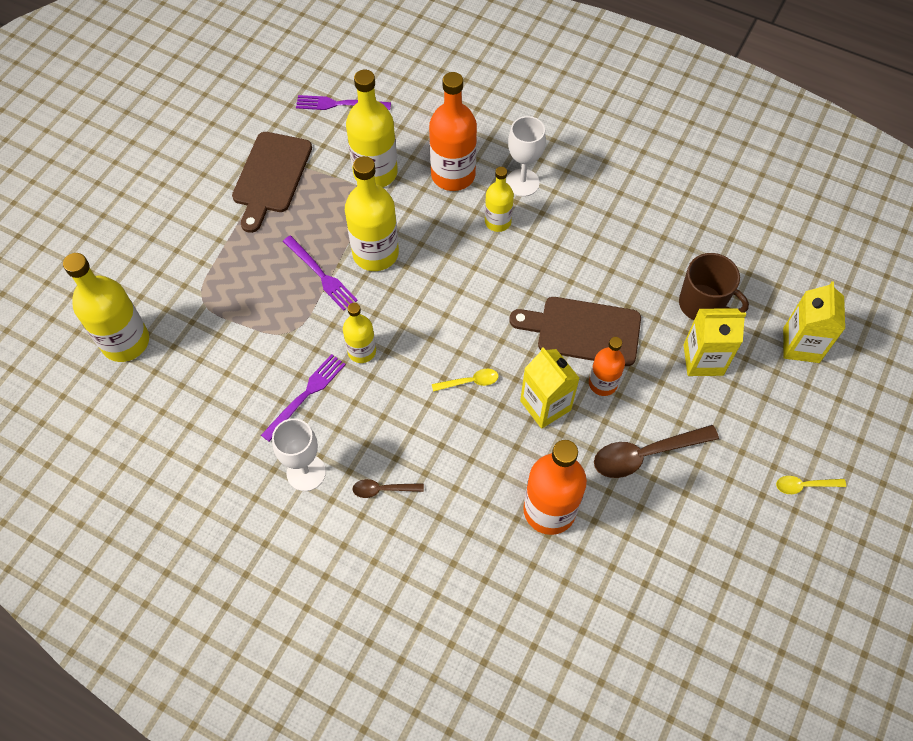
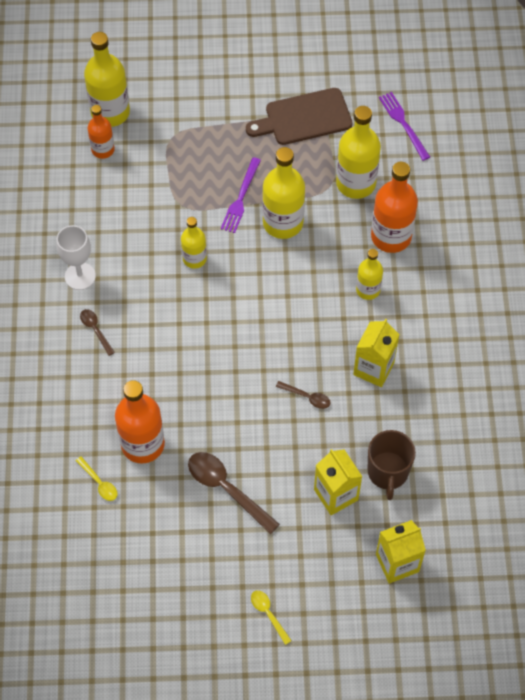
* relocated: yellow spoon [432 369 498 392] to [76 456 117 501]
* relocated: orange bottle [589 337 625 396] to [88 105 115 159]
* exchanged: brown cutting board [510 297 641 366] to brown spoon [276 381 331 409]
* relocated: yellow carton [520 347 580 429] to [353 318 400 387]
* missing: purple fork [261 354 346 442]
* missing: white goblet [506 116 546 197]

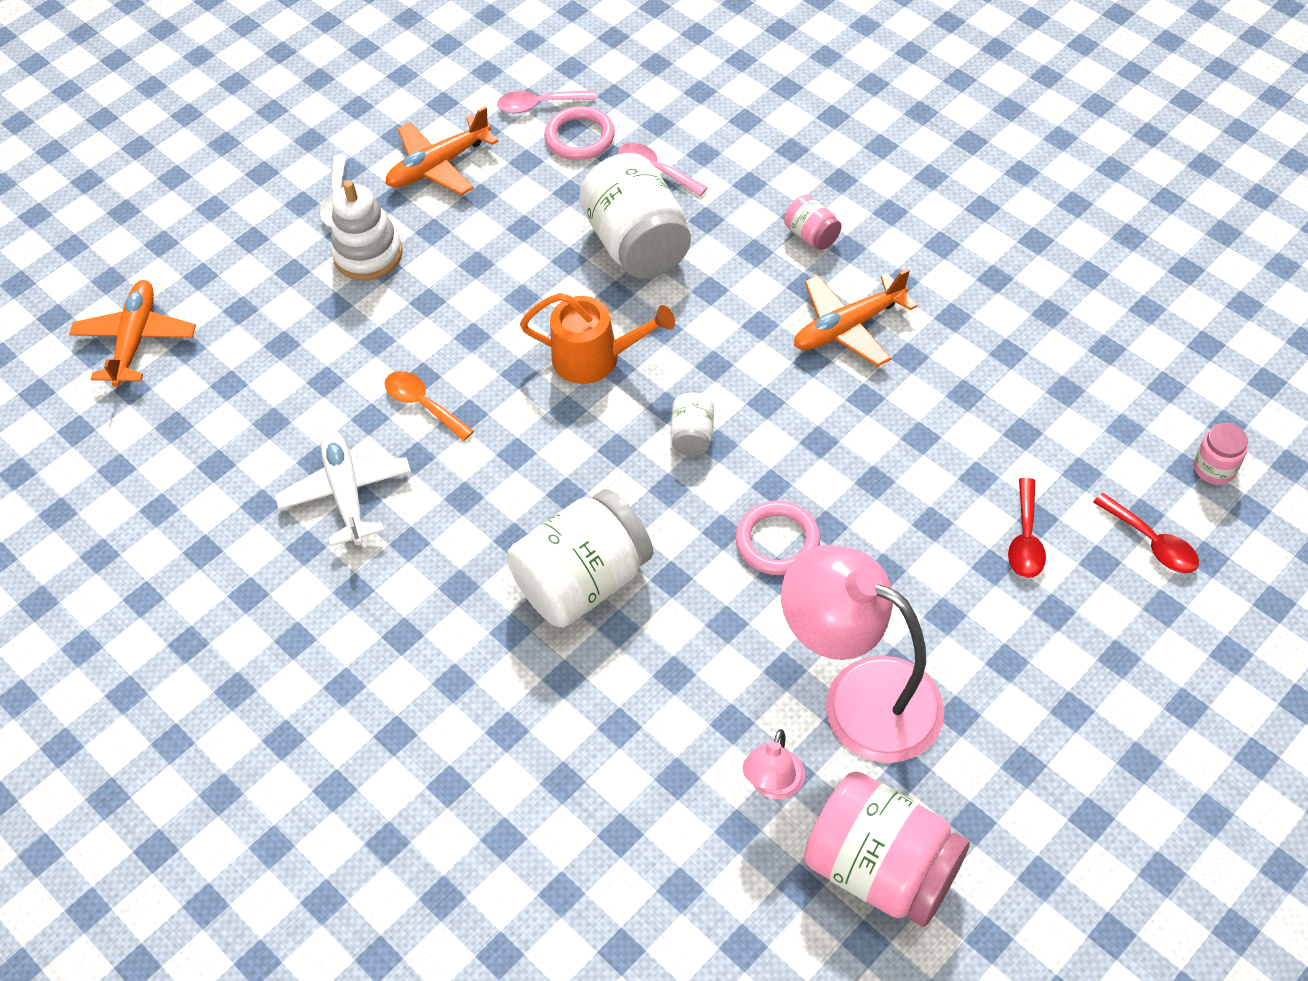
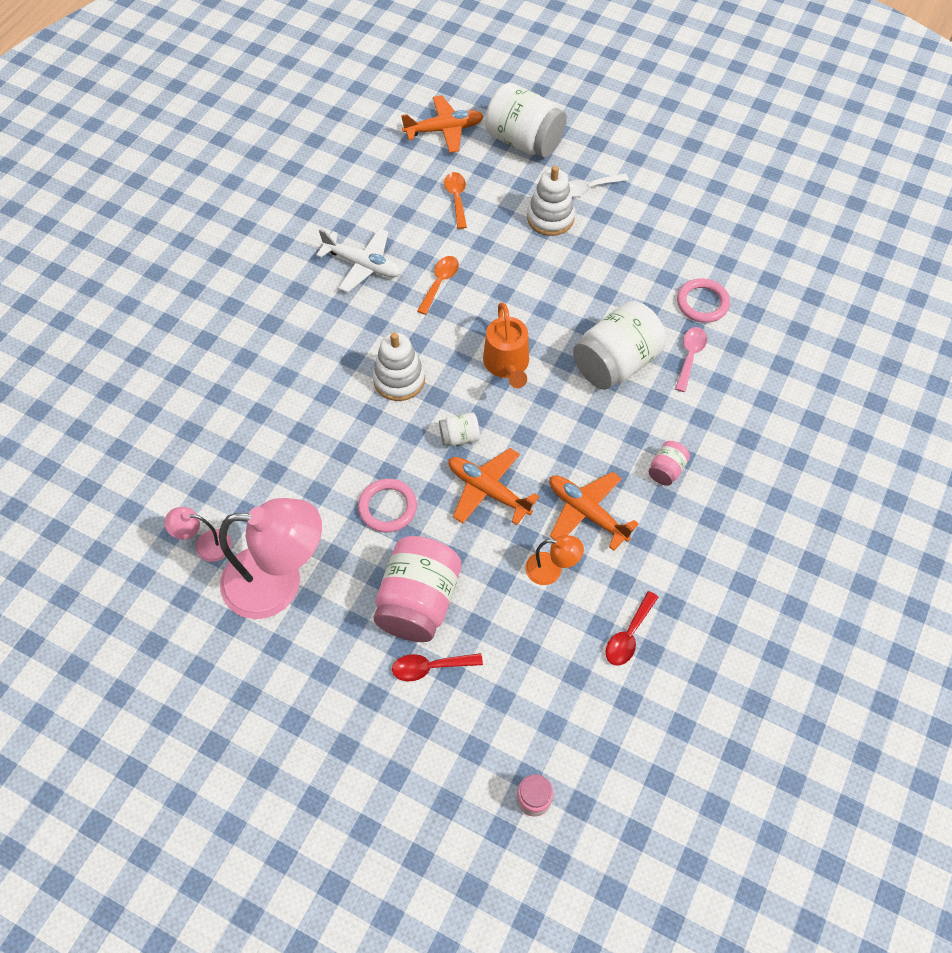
* spun: pink lamp [781 545 944 763] = [219 498 322 619] 75 degrees clockwise
* spun: white plane [275 430 411 547] = [316 228 401 293] 60 degrees clockwise
* appeared: white stacking toy [373 332 425 401]
* relocated: pink jar [804 771 970 927] to [373 536 461 642]
* appeared: orange spoon [444 172 467 229]
* relocated: orange plane [385 107 499 195] to [449 448 540 525]
* relocated: white jar [507 489 653 628] to [485 83 567 158]
* appeared: orange lamp [525 535 584 585]
* relocated: red spoon [1093 493 1199 573] to [606 591 658 665]
* missing: pink spoon [497 90 596 113]

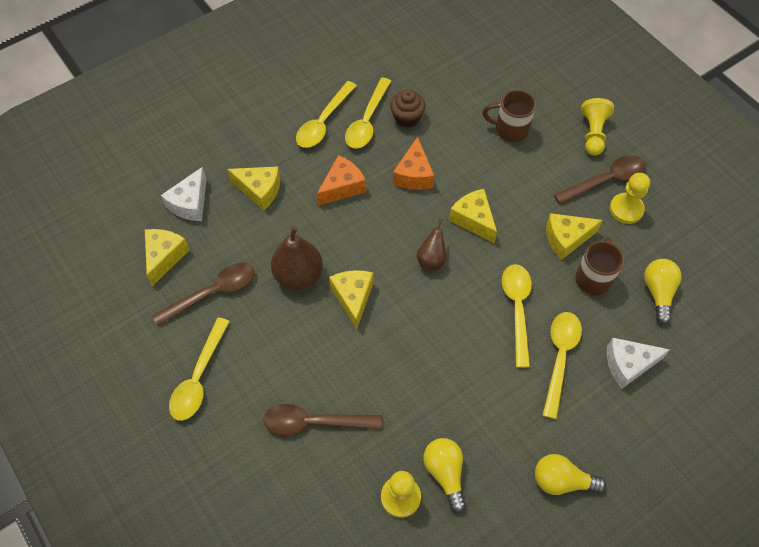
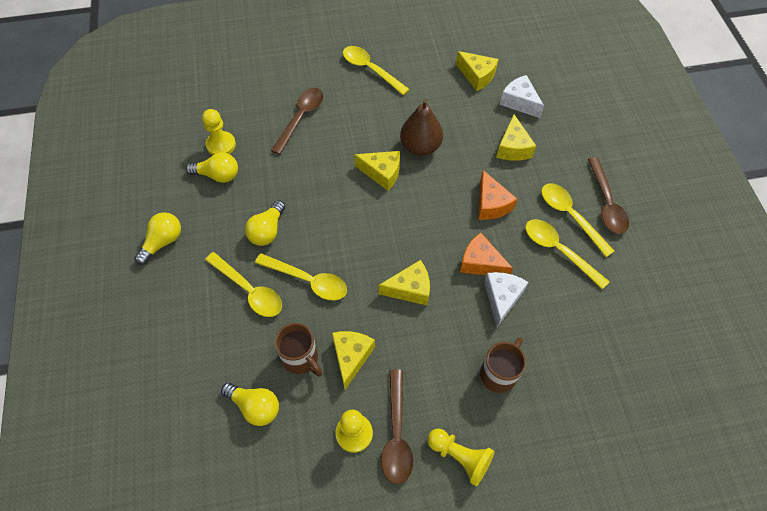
* appeared: yellow light bulb [245 200 285 246]
* relocated: white cheese [607 338 670 389] to [484 272 528 327]
* spun: yellow cheese [227 166 280 211] = [496 114 536 161] 45 degrees counterclockwise
* relocated: brown spoon [152 263 255 326] to [588 157 629 234]
* missing: brown cupcake [390 90 426 128]
* missing: brown pear [417 219 446 271]

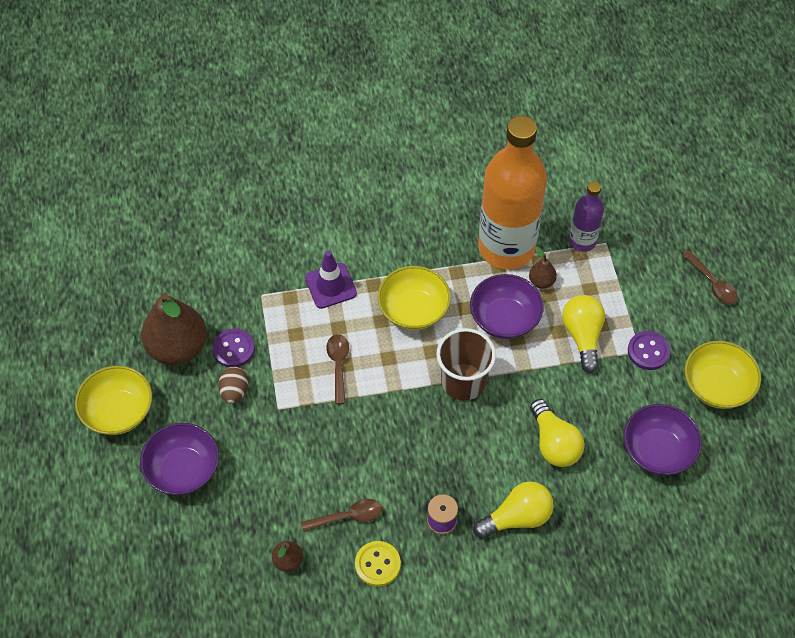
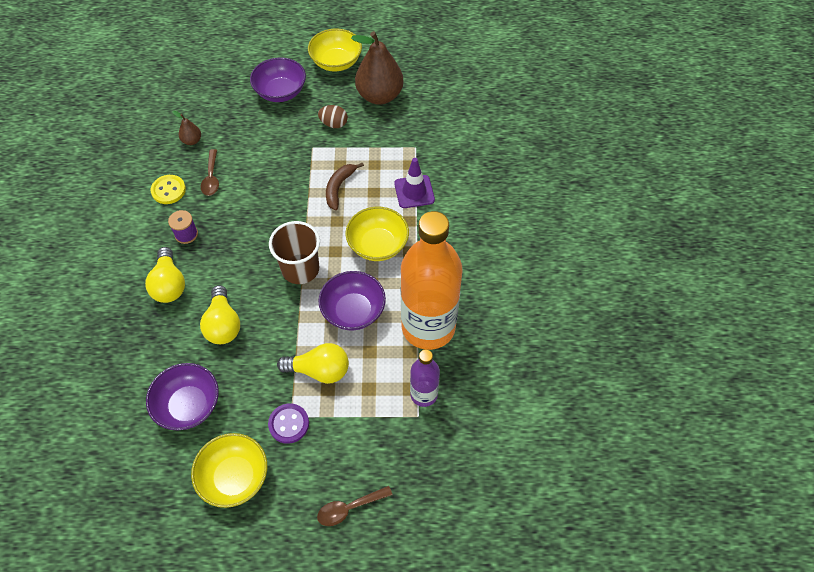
* spun: yellow light bulb [530 399 585 467] = [200 285 240 344] 90 degrees counterclockwise
* exchanged: brown spoon [326 334 349 404] to brown banana [326 163 364 210]
* missing: purple button [213 329 255 367]
* missing: brown pear [529 247 557 289]

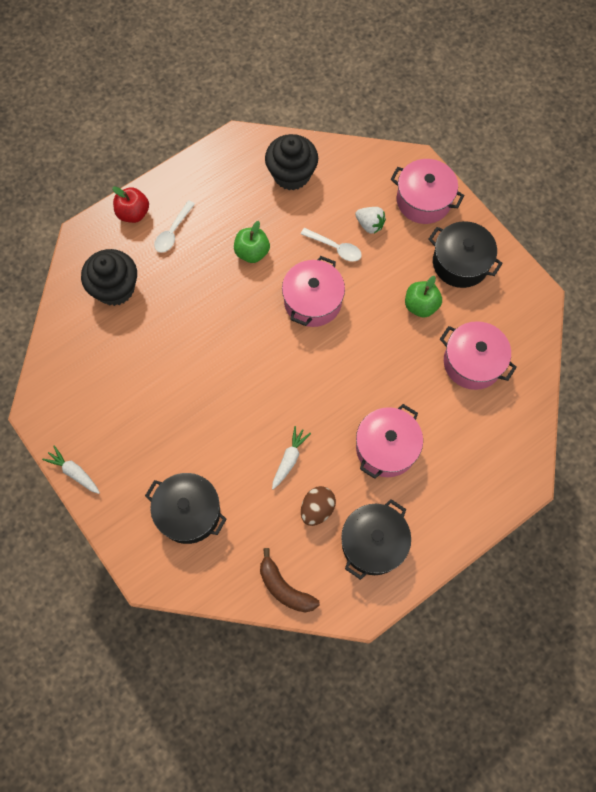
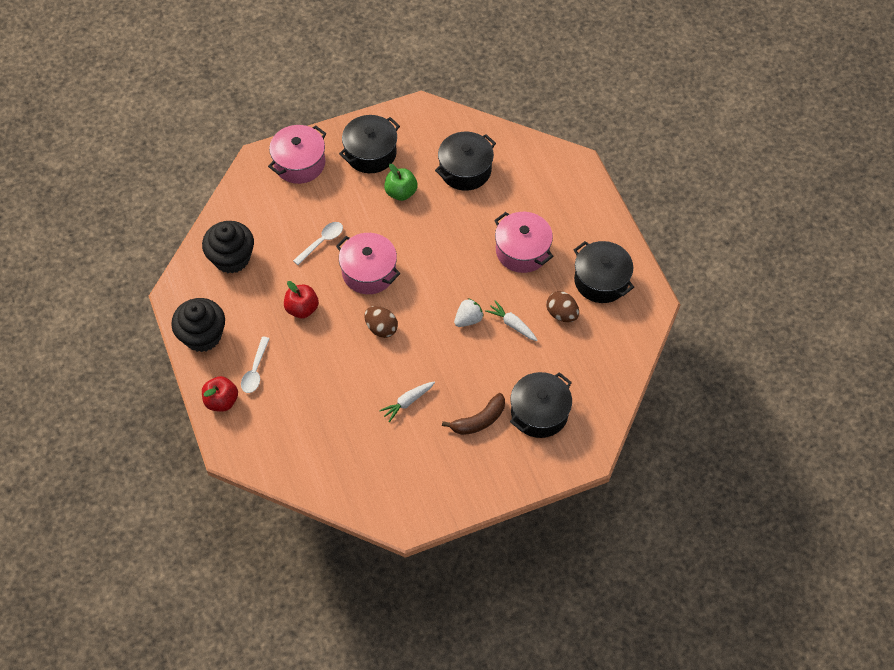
* relocated: black cupcake [81 249 137 306] to [171 298 225 352]
* spun: white spoon [154 200 195 253] = [241 337 270 393] 60 degrees clockwise
* colour: green apple [234 221 270 263] to red apple [284 281 319 318]
* appeared: brown egg [364 306 398 338]
* relocated: white carrot [42 446 100 494] to [379 382 435 422]
* colour: pink pot [440 321 517 390] to black pot [435 132 496 191]
* relocated: brown banana [260 548 320 612] to [442 393 505 435]
* relocated: white strawberry [355 207 386 234] to [454 298 484 327]

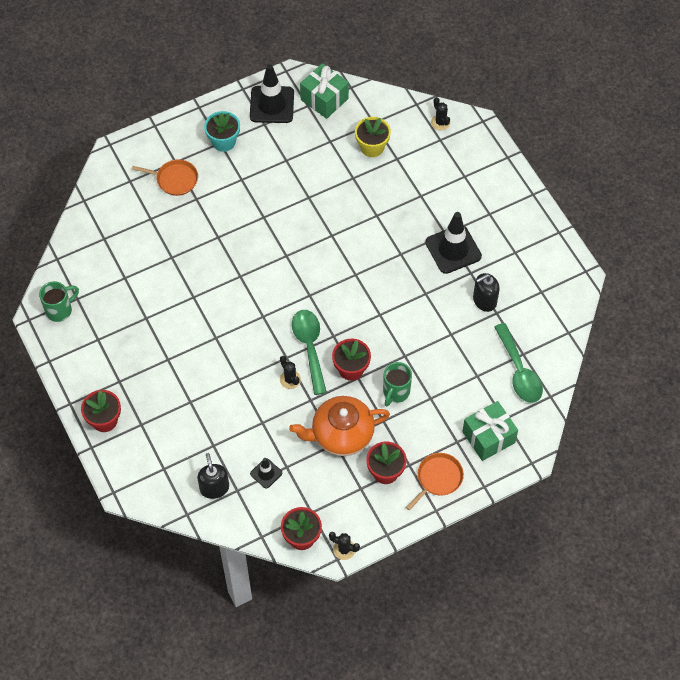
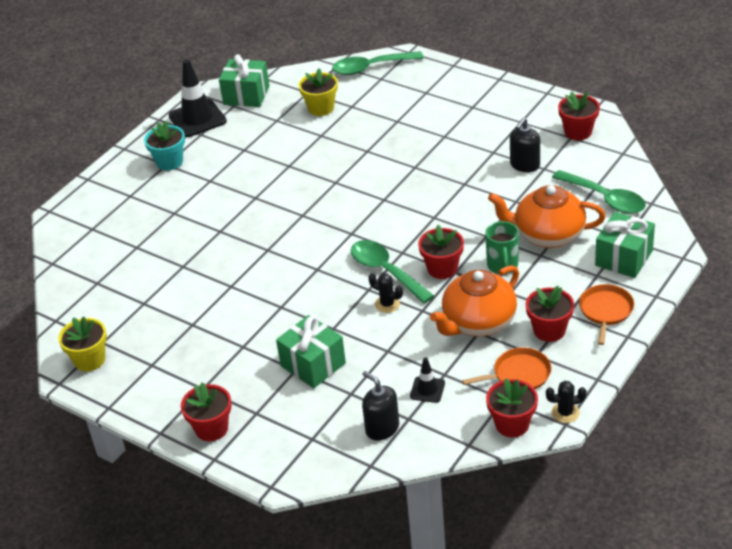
* exchanged: green mug [39 281 79 322] to yellow flower pot [58 317 107 371]
* appeared: green gift [276 315 346 388]
* exchanged: black cactus [431 97 450 130] to green spoon [332 51 424 75]
* relocated: orange pan [132 159 198 196] to [462 347 551 389]
* appeared: orange teapot [488 185 606 248]
* appeared: red flower pot [558 91 600 140]
* missing: black traffic cone [425 212 482 274]

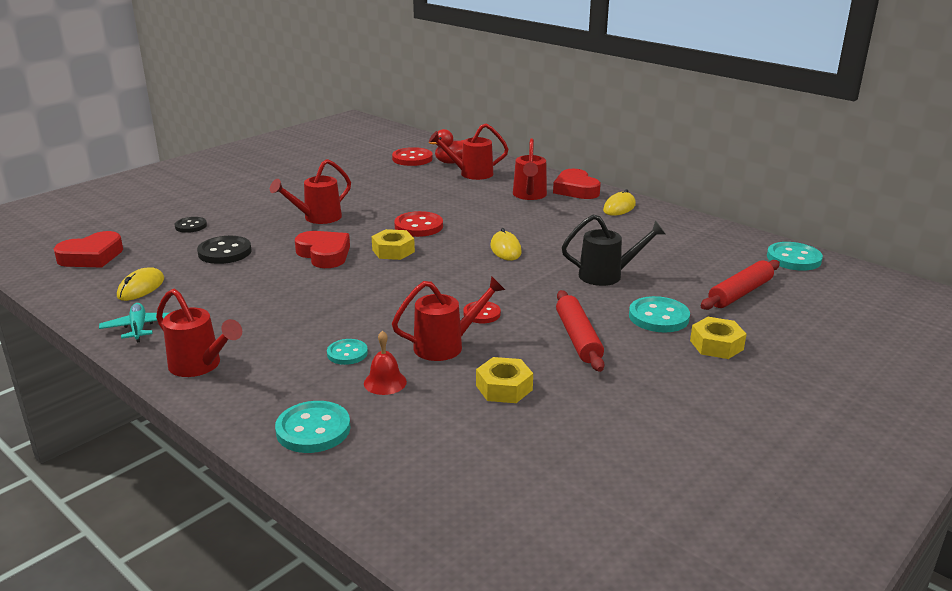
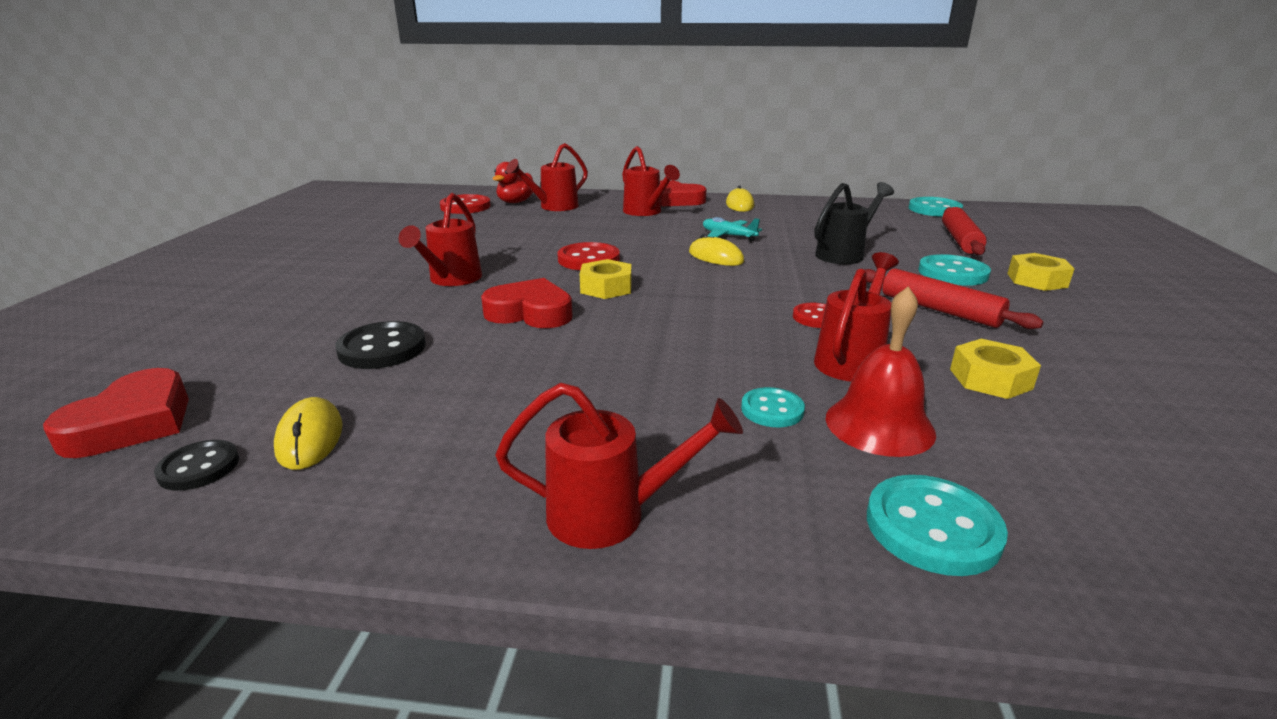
* relocated: black button [175 217 207 233] to [154 440 239 491]
* relocated: turquoise plane [99 303 169 342] to [703 217 762 241]
* size: red bell [364 330 407 395] = [826 286 936 457] x1.63

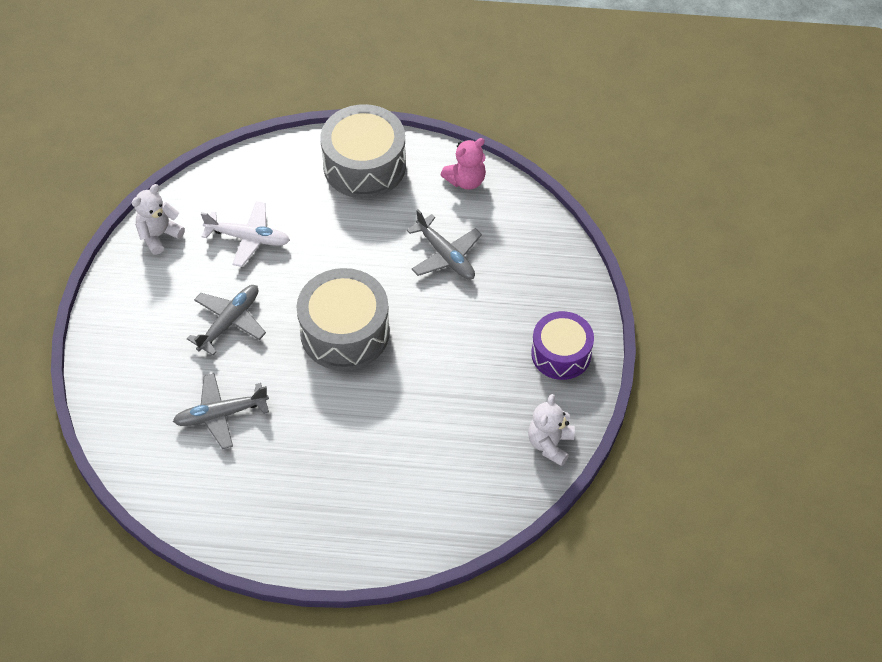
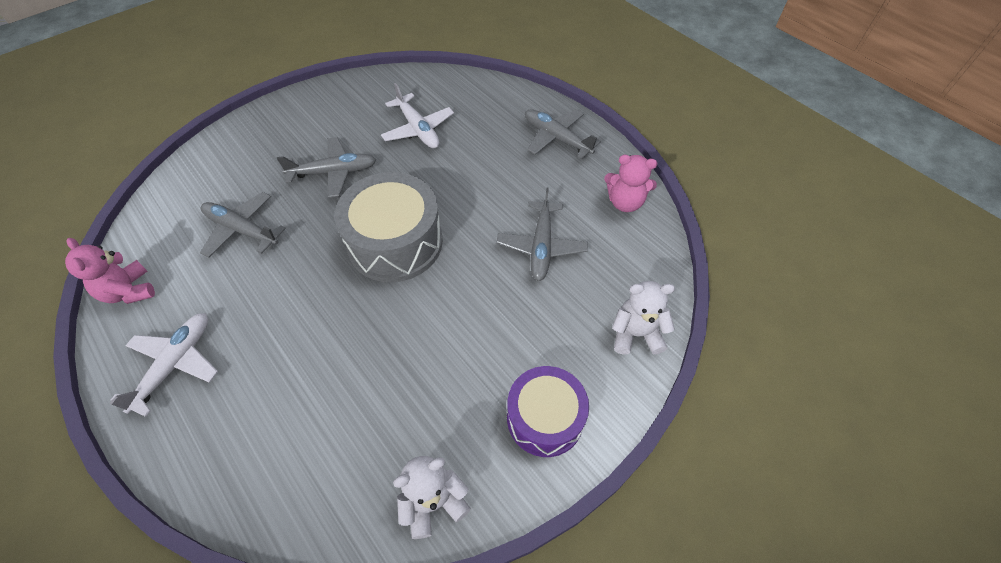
* appeared: pink teddy bear [65 238 155 304]
* appeared: white plane [109 313 218 417]
* exchanged: grey drum [320 104 406 198] to grey plane [525 109 601 159]
* relocated: white teddy bear [132 184 185 255] to [612 281 675 355]

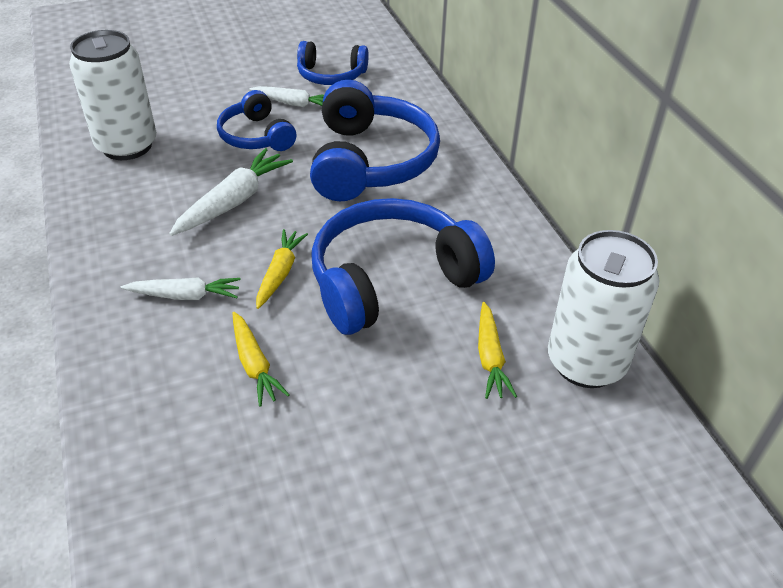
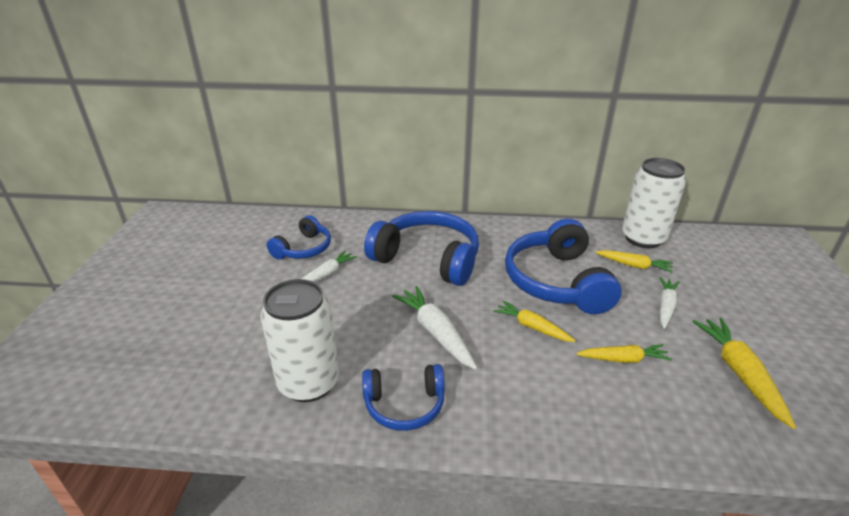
* relocated: blue headphones [217 90 296 151] to [362 364 445 431]
* relocated: white carrot [121 277 241 300] to [659 277 679 329]
* appeared: yellow carrot [692 318 796 429]

